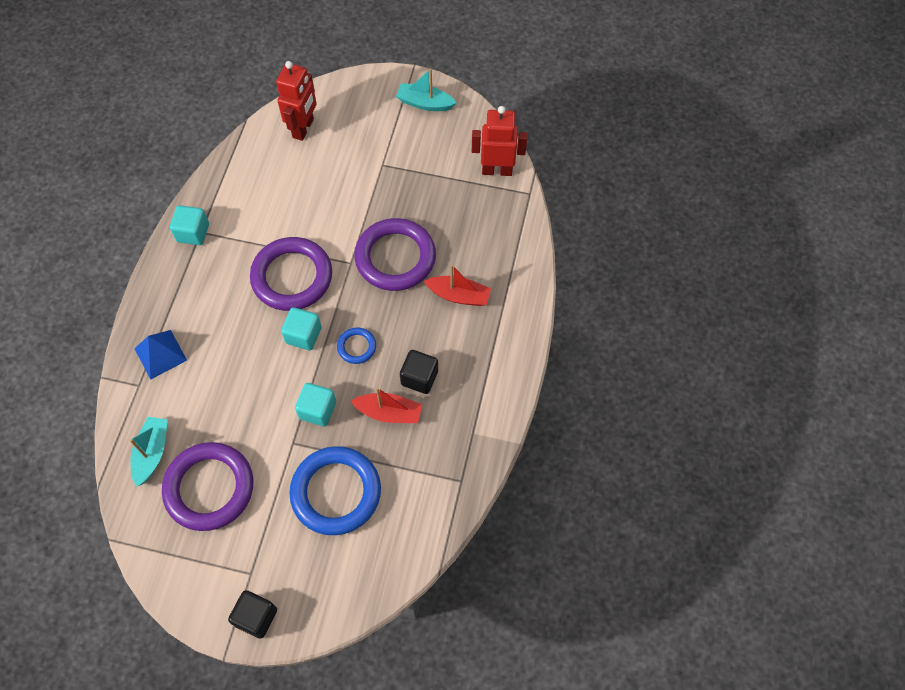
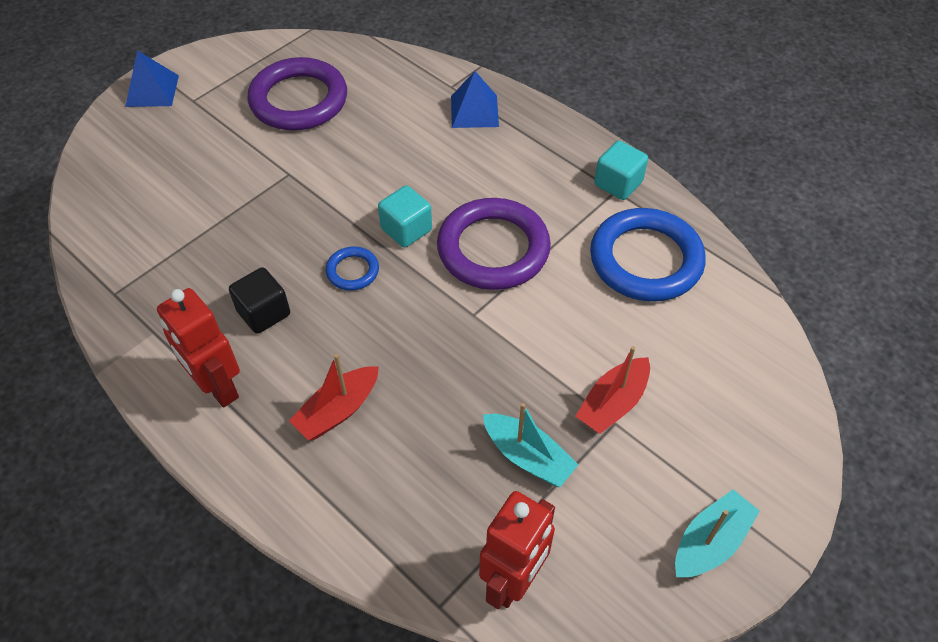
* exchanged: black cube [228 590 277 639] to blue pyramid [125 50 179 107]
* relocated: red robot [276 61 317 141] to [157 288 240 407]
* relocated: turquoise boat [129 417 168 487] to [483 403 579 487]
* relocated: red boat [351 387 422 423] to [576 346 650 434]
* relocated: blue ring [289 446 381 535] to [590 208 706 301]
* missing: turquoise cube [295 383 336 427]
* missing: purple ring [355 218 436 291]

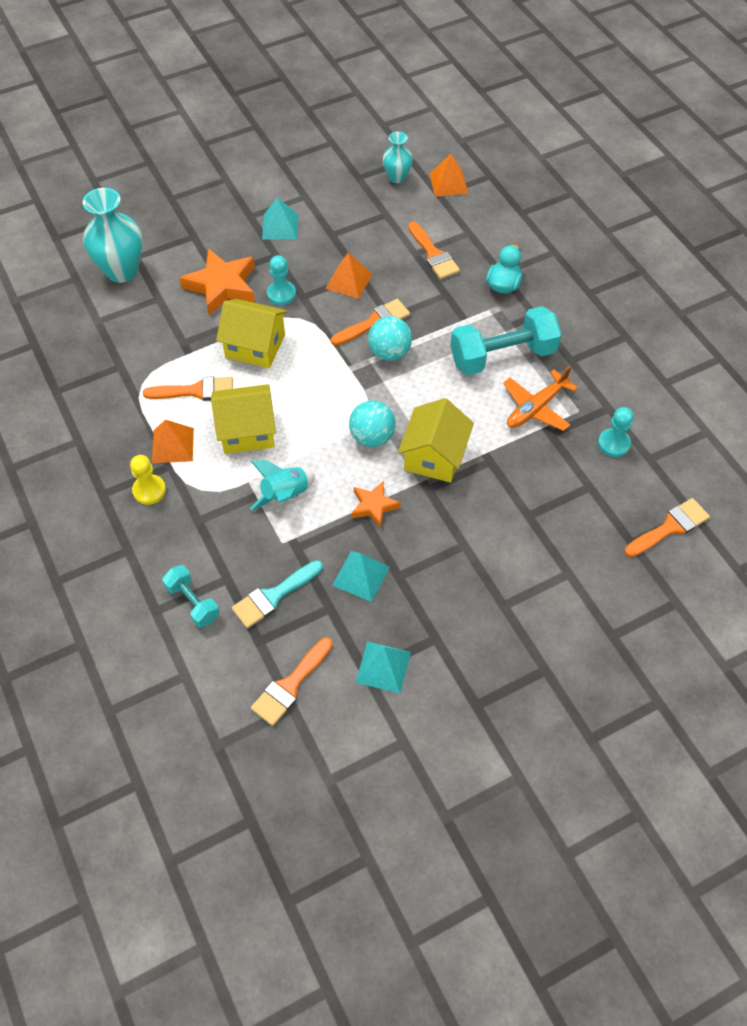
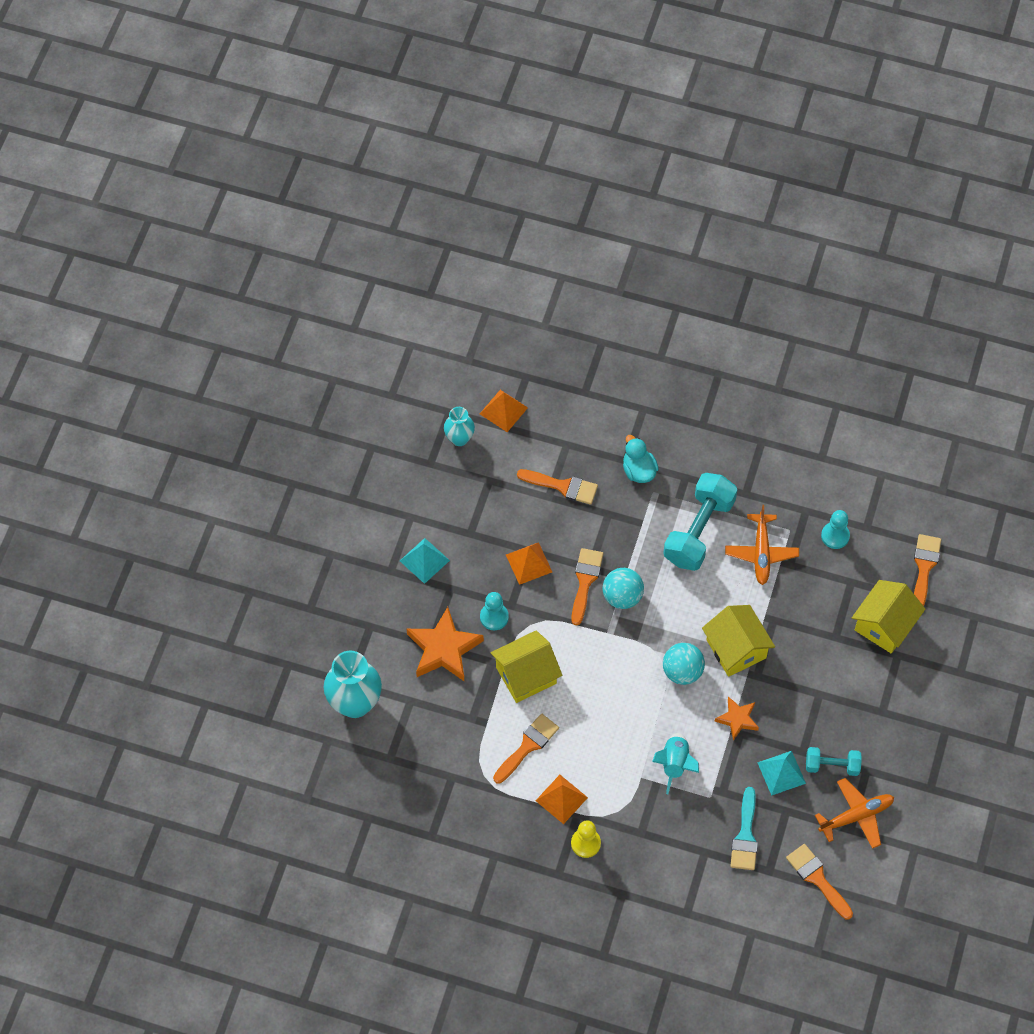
* spun: orange brush [251 637 333 726] = [786 844 853 920] 150 degrees clockwise
* relocated: turquoise dumbbell [162 565 220 628] to [806 747 862 776]
* exchanged: turquoise pyramid [355 642 411 693] to orange plane [815 778 894 849]
* relocated: yellow house [211 384 276 454] to [852 580 925 653]

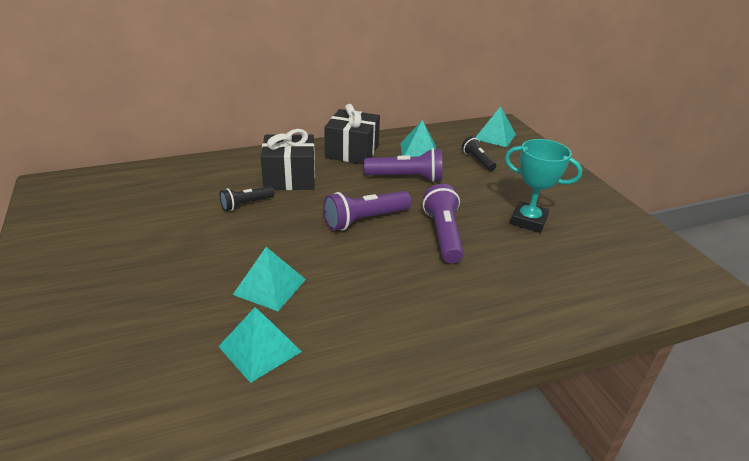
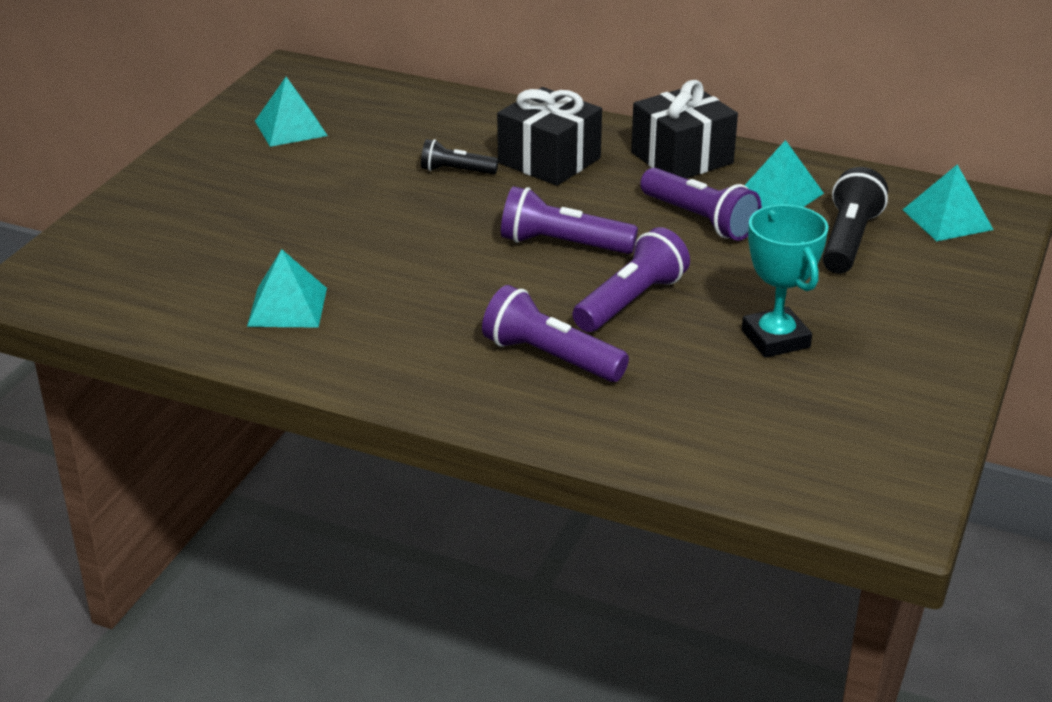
* relocated: turquoise pyramid [233 247 306 311] to [255 77 328 147]
* appeared: purple flashlight [482 285 629 382]
* size: black flashlight [462 136 496 171] = [823 167 888 274] x1.63

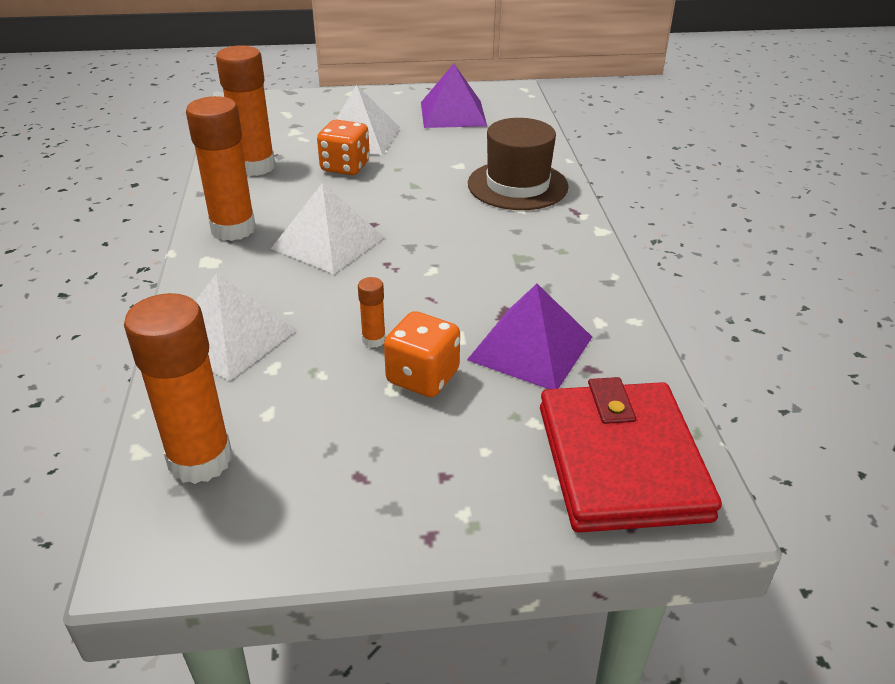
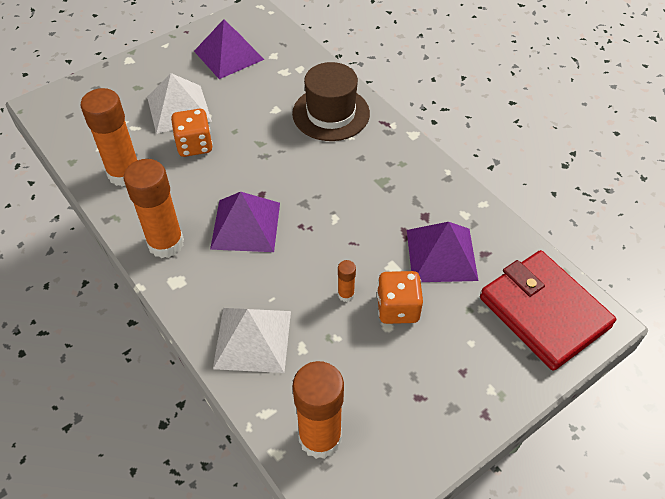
* colour: white pyramid [271 183 384 274] to purple pyramid [210 192 280 252]

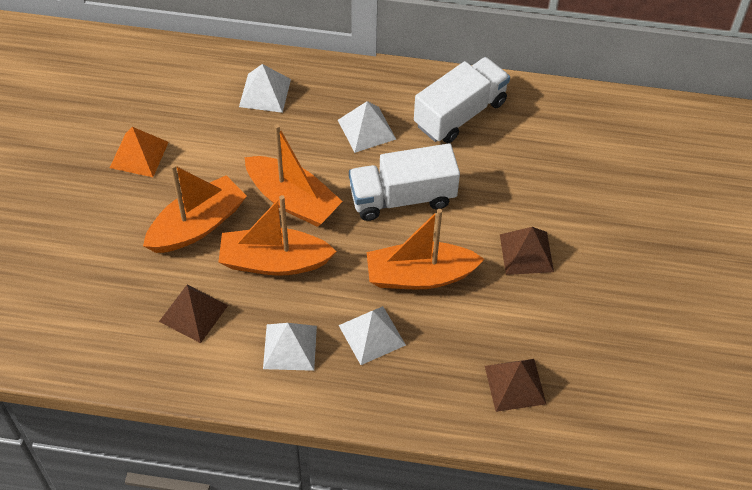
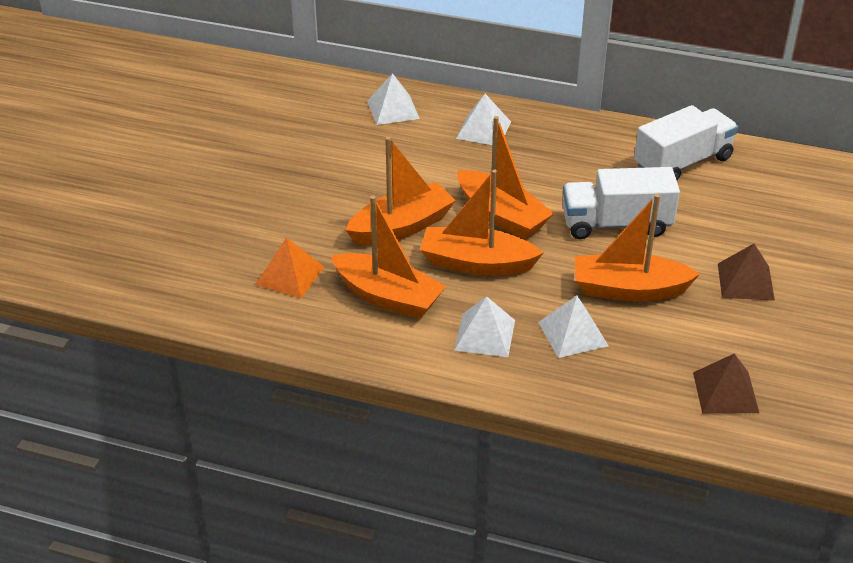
* relocated: orange pyramid [110 127 169 177] to [255 237 324 298]
* exchanged: brown pyramid [159 285 228 343] to orange boat [331 196 446 319]
* relocated: white pyramid [338 101 396 153] to [367 73 420 125]

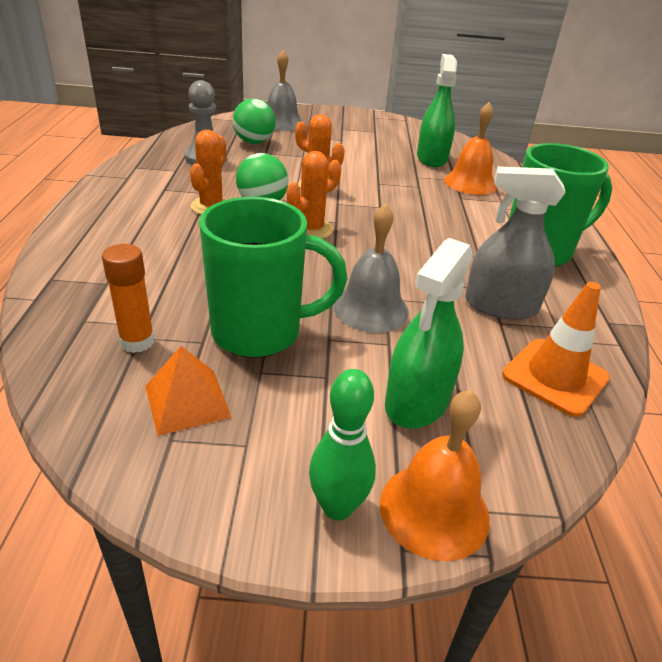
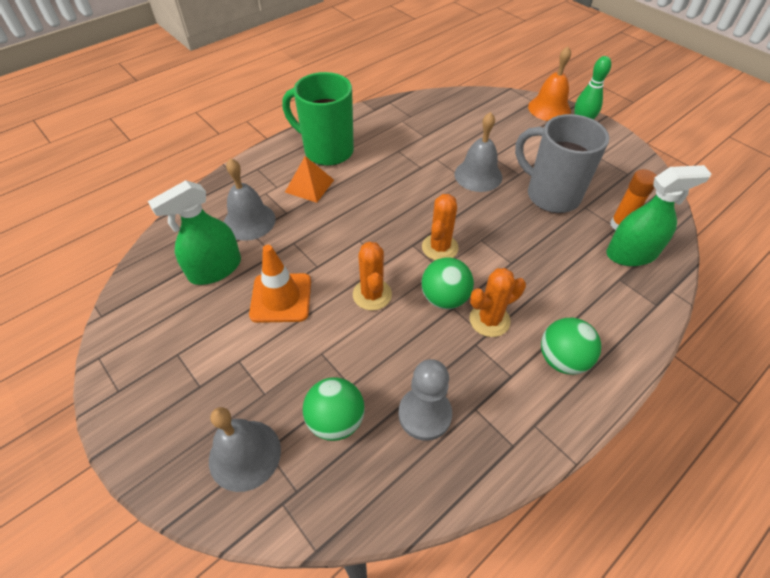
* colour: orange bell [444 102 497 195] to grey bell [224 158 276 241]
* relocated: orange traffic cone [502 282 610 417] to [249 245 311 323]
* relocated: orange pyramid [145 346 232 436] to [285 156 334 203]
* spun: orange cactus [287 151 341 239] = [422 194 459 260] 75 degrees counterclockwise
* colour: green mug [199 197 347 358] to grey mug [515 114 609 213]
* appeared: green ball [541 318 601 375]
* relocated: green spray bottle [385 238 473 429] to [606 165 711 266]
* missing: grey spray bottle [465 166 566 320]

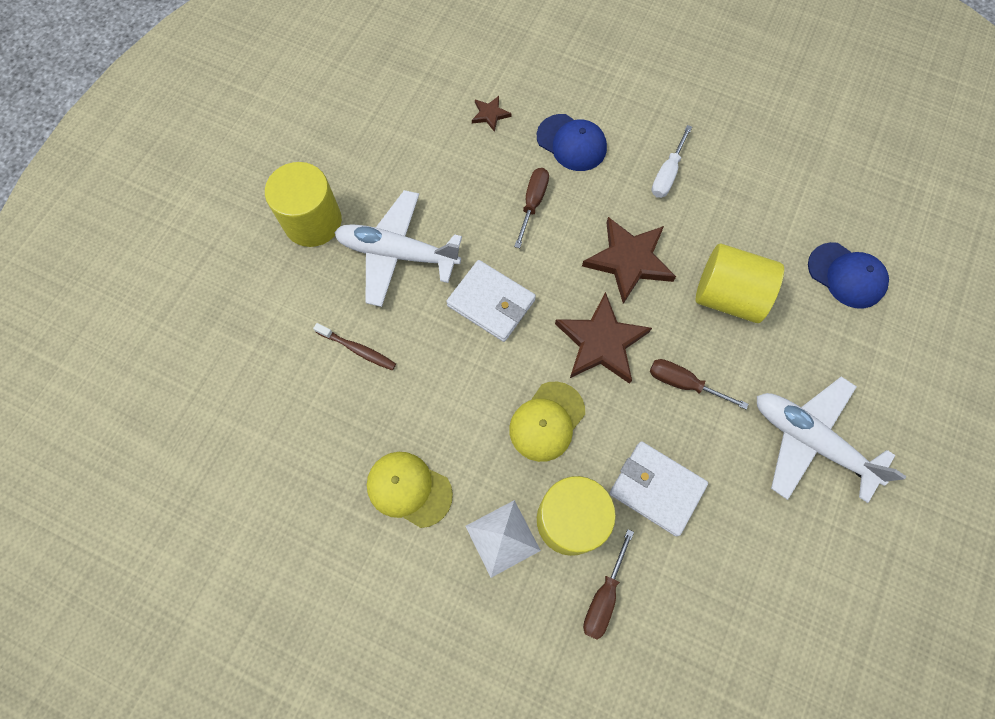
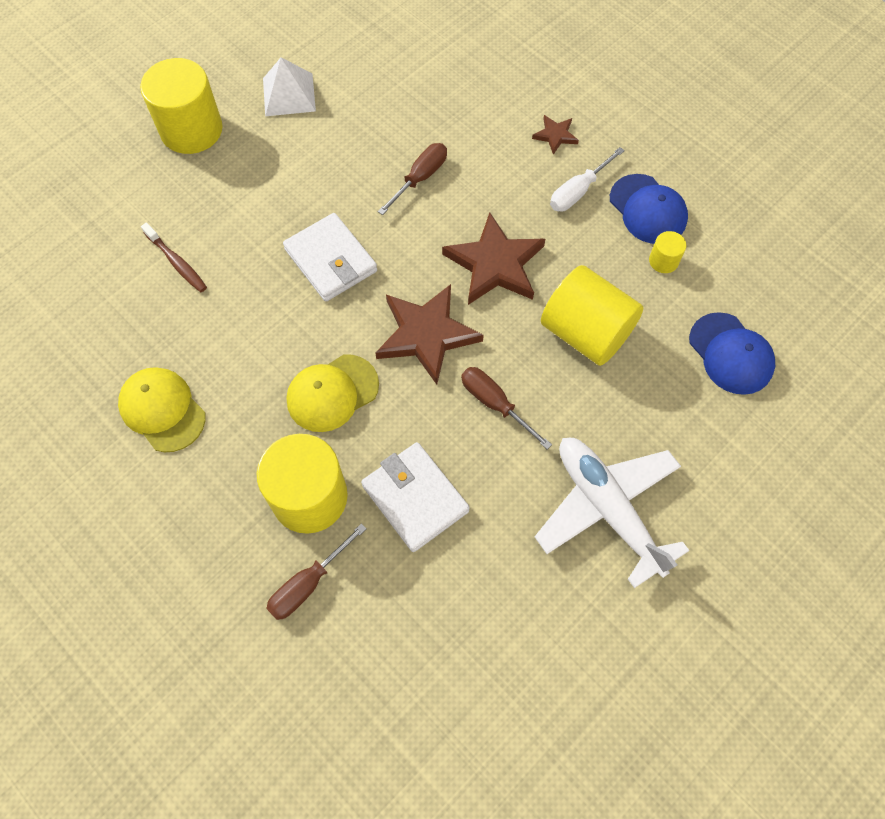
* relocated: white pyramid [466 500 541 578] to [263 58 316 116]
* relocated: brown star [472 96 512 132] to [532 115 579 155]
* relocated: blue cap [537 114 607 171] to [610 174 688 244]
* appeared: yellow cylinder [649 231 686 273]
* missing: white plane [334 190 462 307]

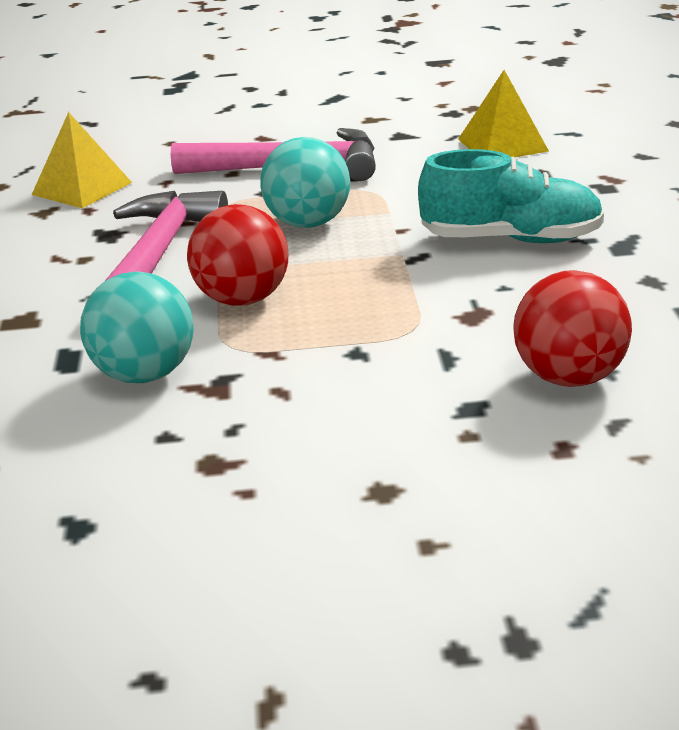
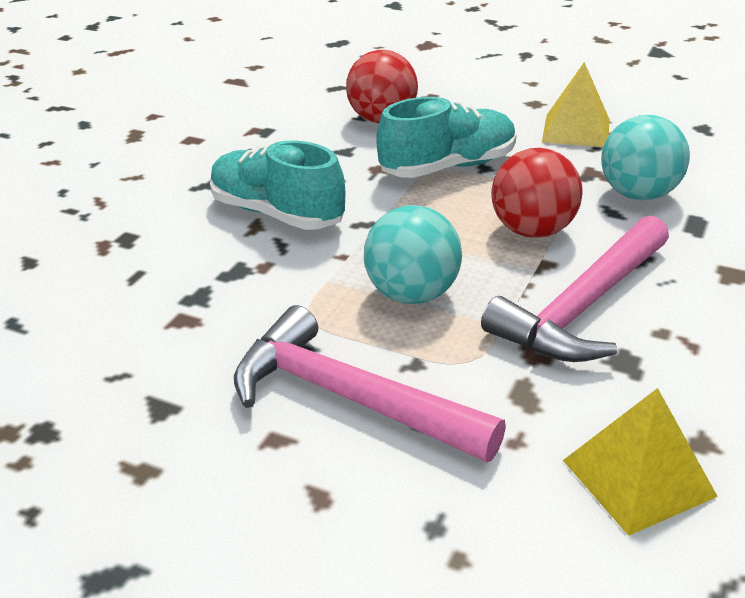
* appeared: turquoise shoe [376 97 516 178]
* relocated: yellow pyramid [458 70 549 157] to [542 62 610 147]

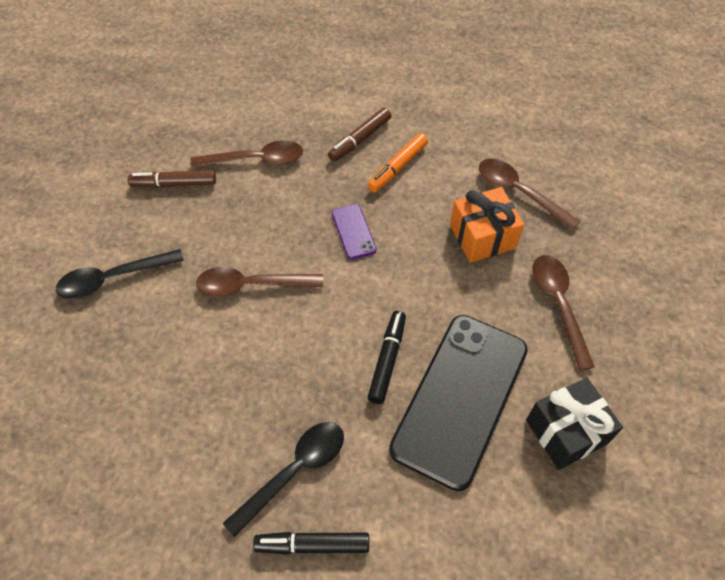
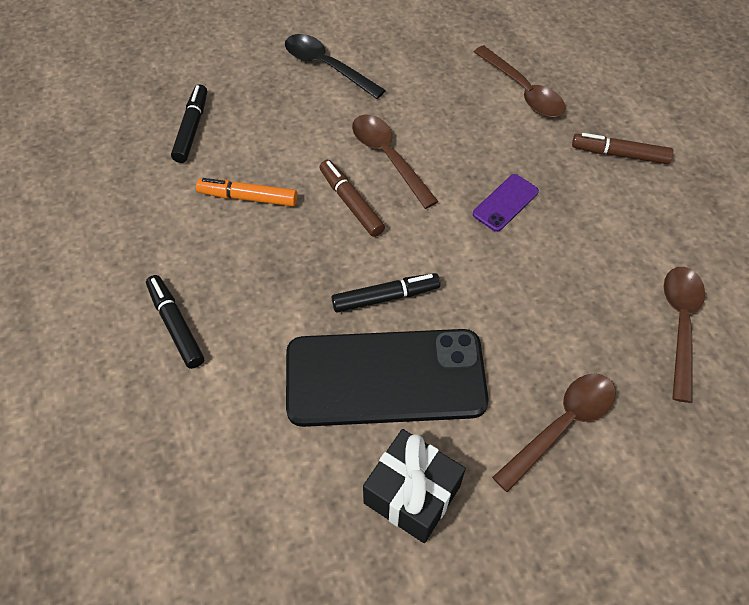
* appeared: black marker [171 84 207 163]
* relocated: orange marker [367 133 428 192] to [196 178 297 206]
* relocated: brown marker [128 170 216 188] to [319 160 385 237]
* missing: black spoon [223 422 344 537]
* missing: orange gift [450 187 524 263]

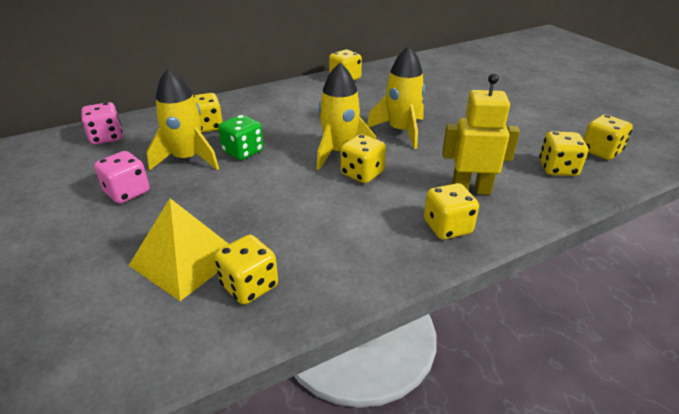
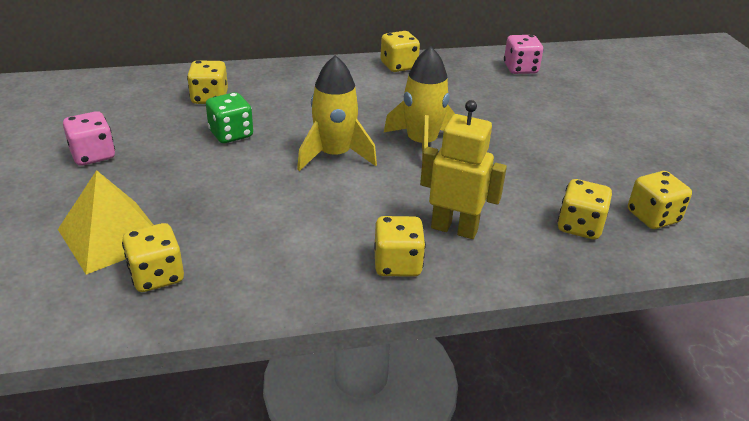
* relocated: pink dice [81 102 123 145] to [504 35 543 74]
* missing: yellow rocket [147 68 219 171]
* missing: yellow dice [341 134 386 183]

